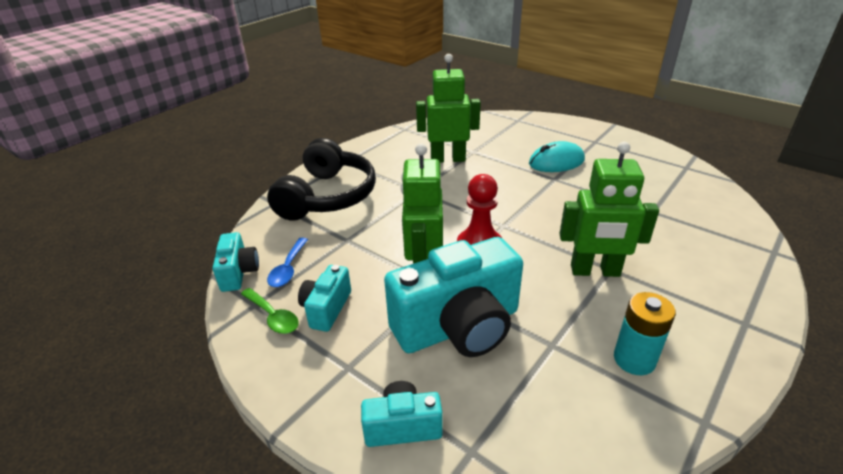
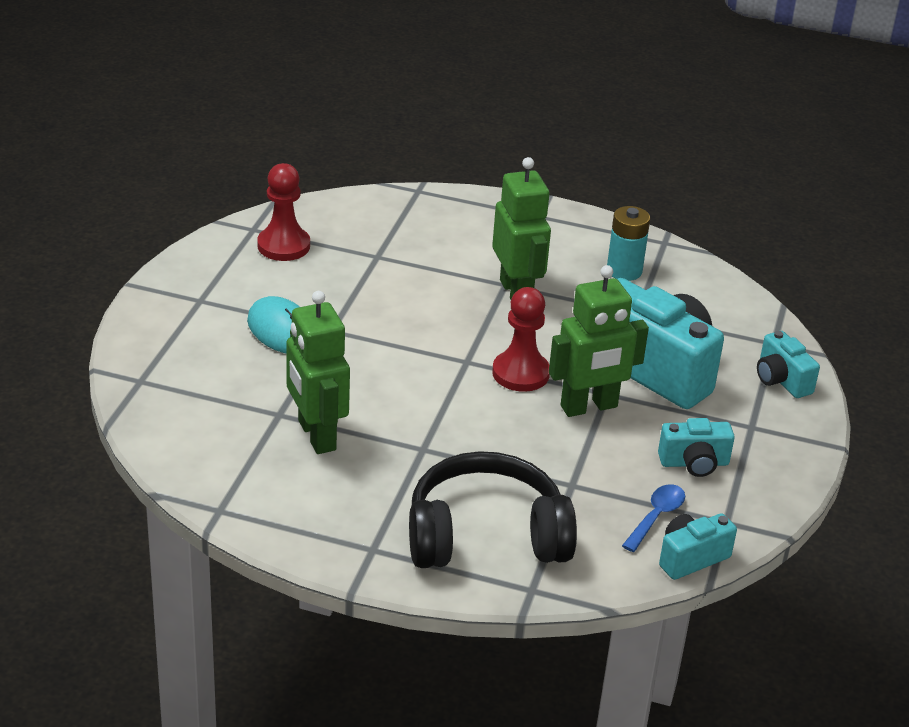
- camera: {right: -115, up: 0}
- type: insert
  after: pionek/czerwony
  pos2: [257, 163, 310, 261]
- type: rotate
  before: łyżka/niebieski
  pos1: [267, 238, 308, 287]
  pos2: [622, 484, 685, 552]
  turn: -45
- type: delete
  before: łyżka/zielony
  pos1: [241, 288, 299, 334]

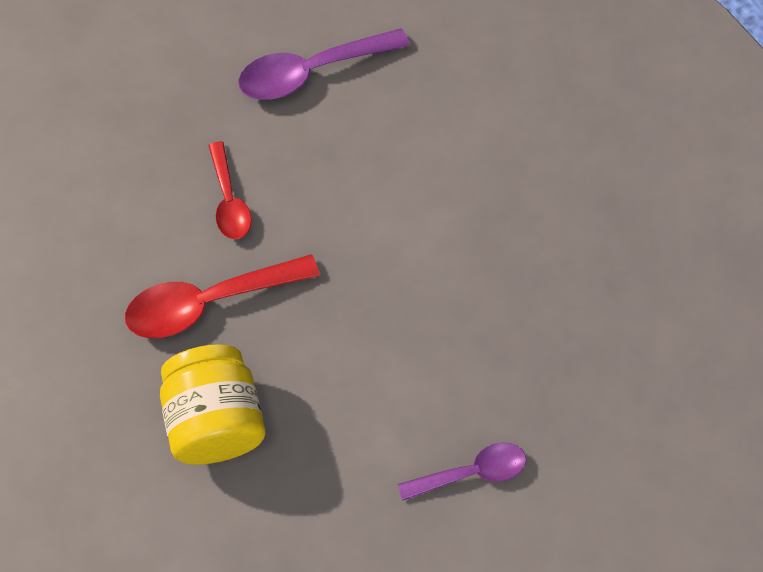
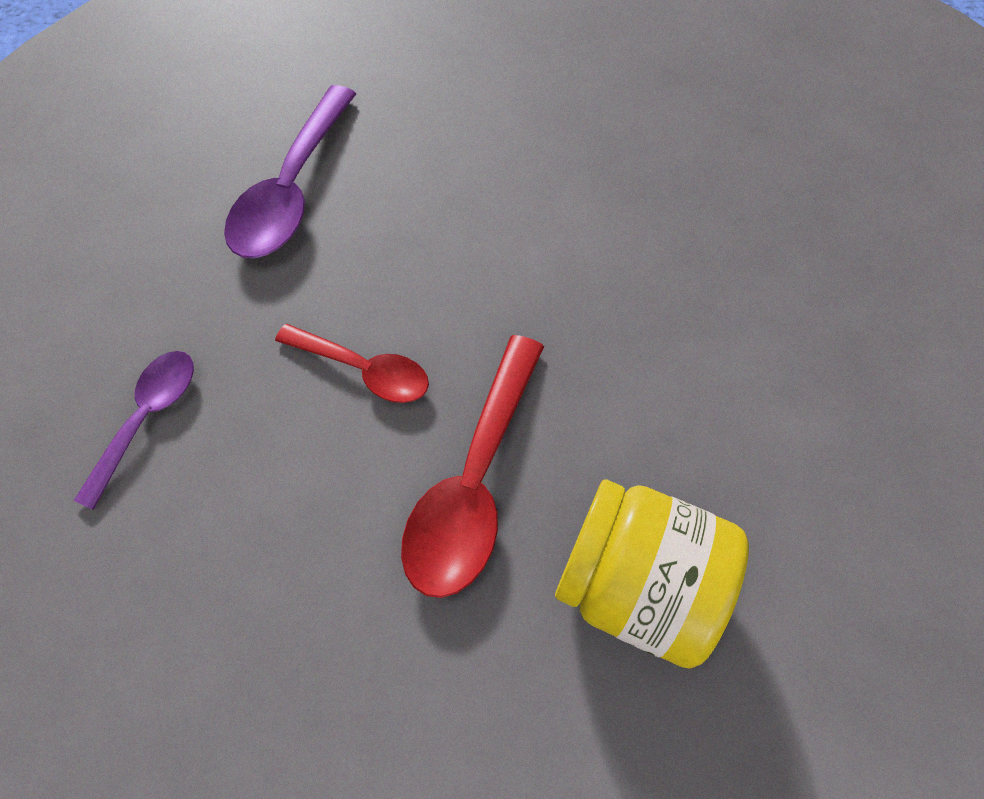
- camera: {right: -50, up: 0}
- type: move
  before: łyżka/fioletowy
  pos1: [398, 443, 526, 501]
  pos2: [74, 351, 194, 510]

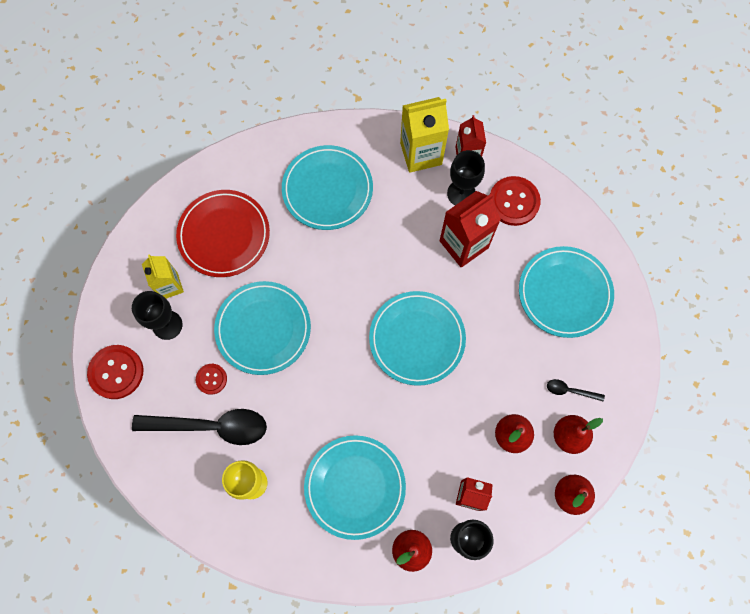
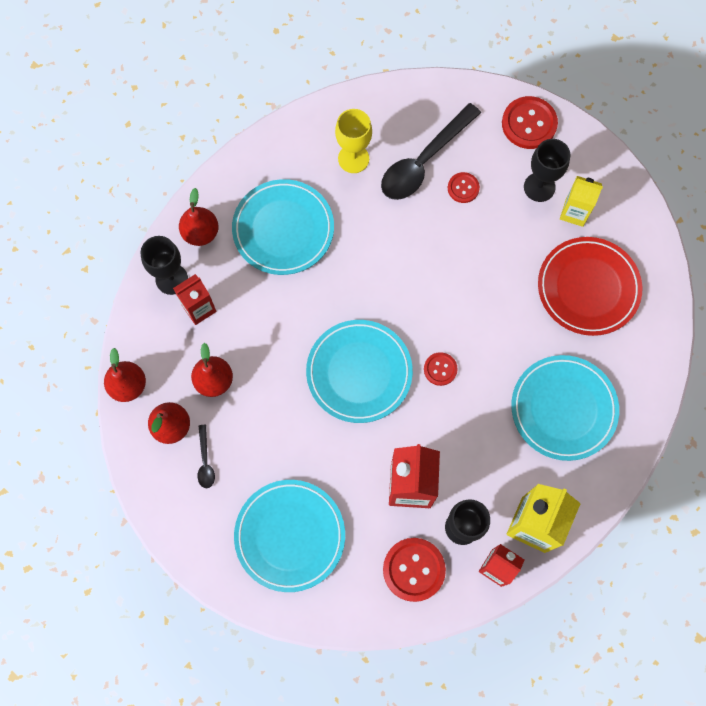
- camera: {right: 130, up: 0}
- type: rotate
  before: łyżka/czarny
  pos1: [547, 379, 605, 402]
  pos2: [198, 425, 215, 488]
  turn: 120
- type: insert
  after: guzik/czerwony
  pos2: [424, 352, 458, 386]
- type: delete
  before: talerz/turkusowy
  pos1: [214, 281, 311, 375]

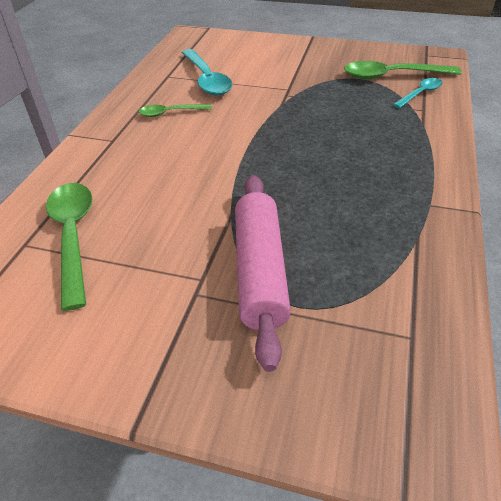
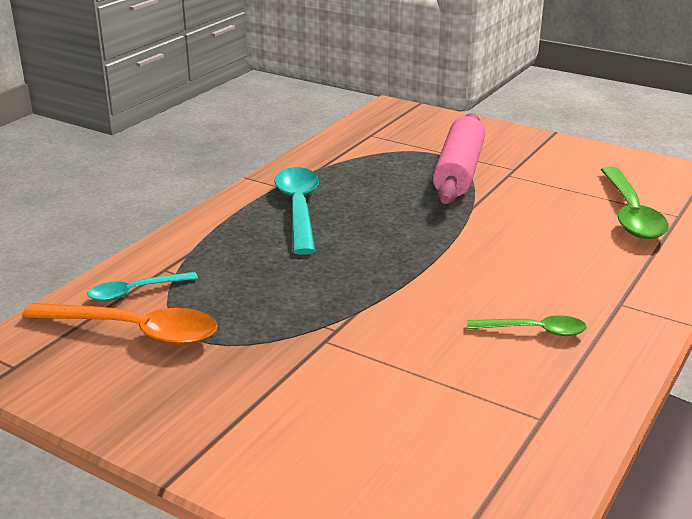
- camera: {right: -165, up: -15}
- type: recolor
  before: łyżka/zielony
  after: łyżka/pomarańczowy
  pos1: [344, 61, 462, 79]
  pos2: [22, 303, 218, 345]
- type: move
  before: łyżka/turkusowy
  pos1: [182, 49, 232, 96]
  pos2: [274, 167, 319, 255]

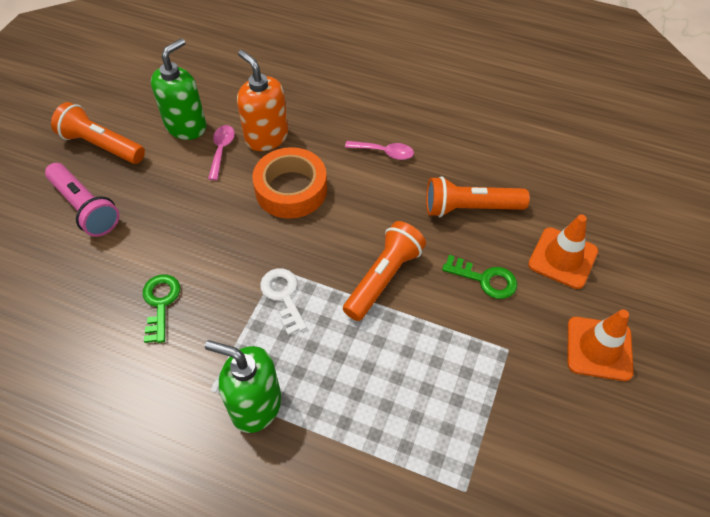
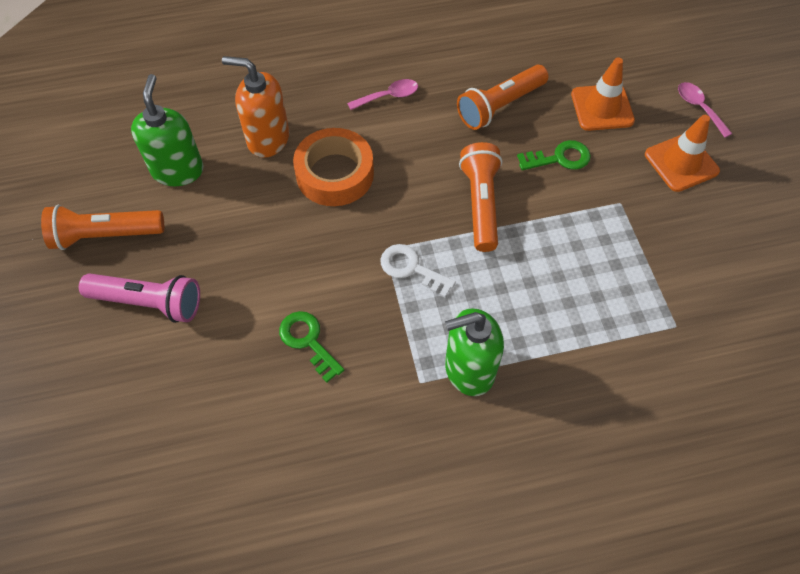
- camera: {right: -35, up: 5}
- type: move
  before: łyżka/różowy
  pos1: [208, 125, 235, 180]
  pos2: [678, 82, 732, 138]

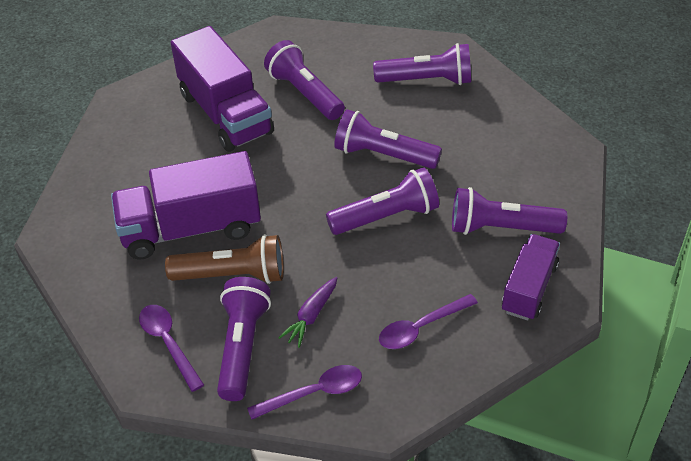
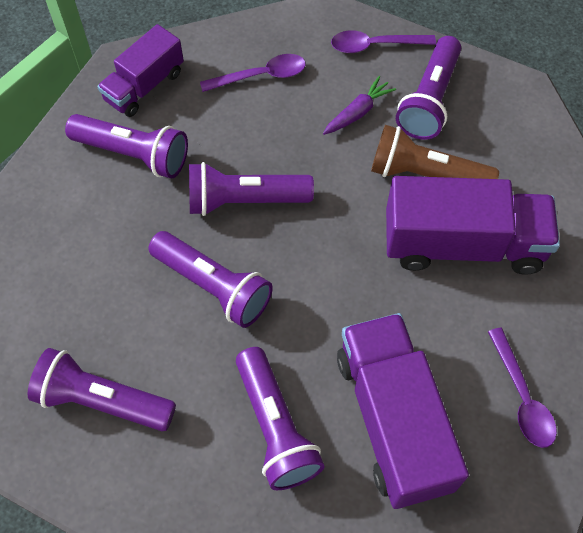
- camera: {right: -165, up: 15}
- type: move
  before: łyżka/fioletowy
  pos1: [139, 305, 204, 392]
  pos2: [488, 327, 557, 448]

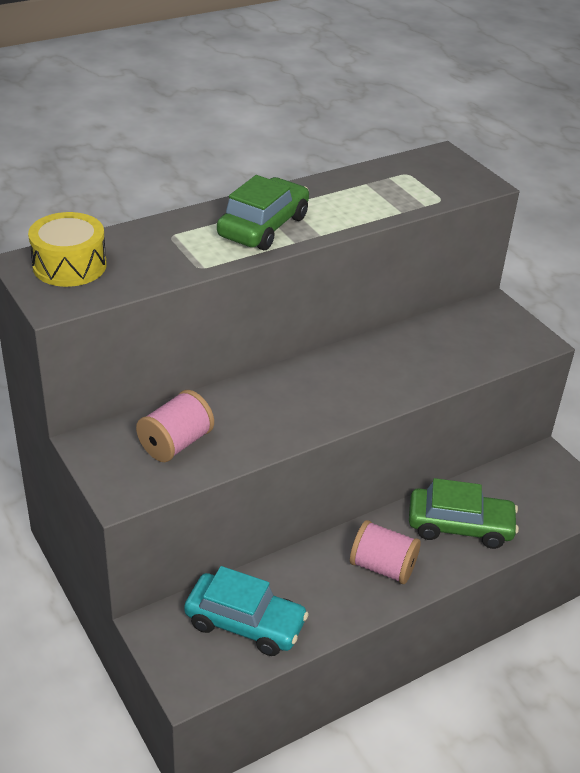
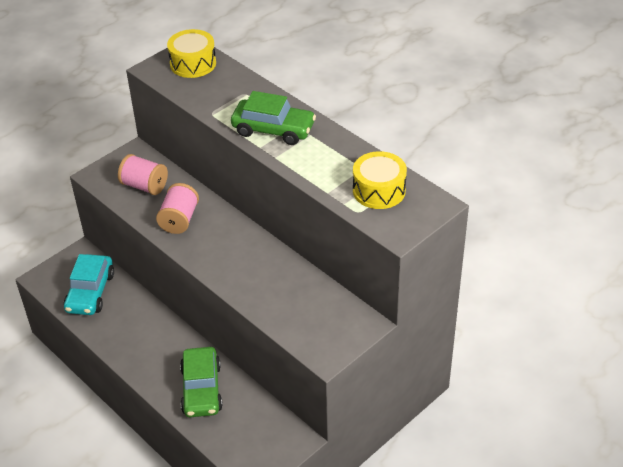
- camera: {right: 80, up: 5}
- type: move
  before: szpulka/różowy
  pos1: [350, 520, 421, 584]
  pos2: [156, 183, 199, 234]
- type: insert
  after: bęben/żółty
  pos2: [353, 151, 407, 209]

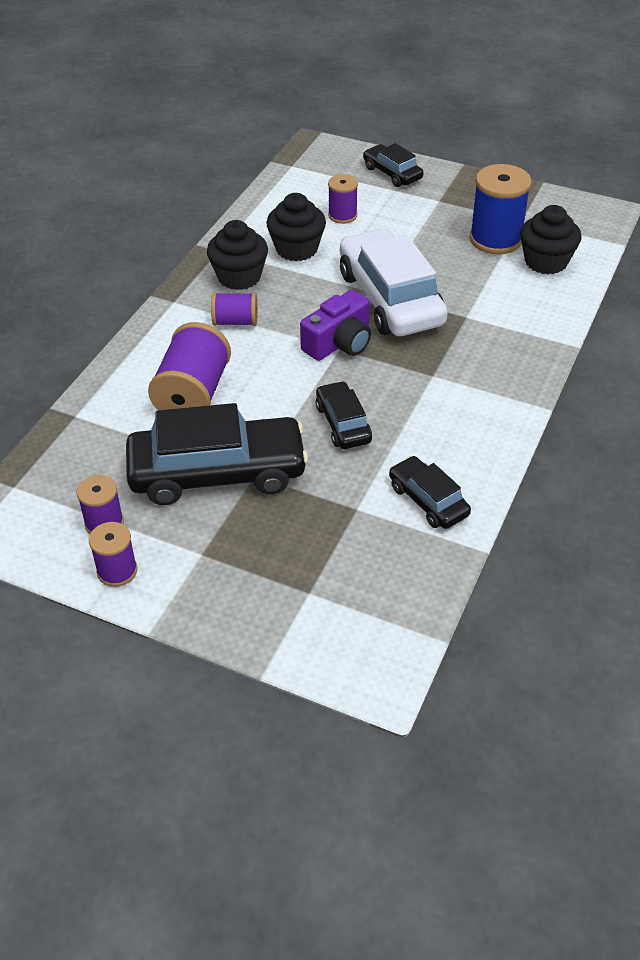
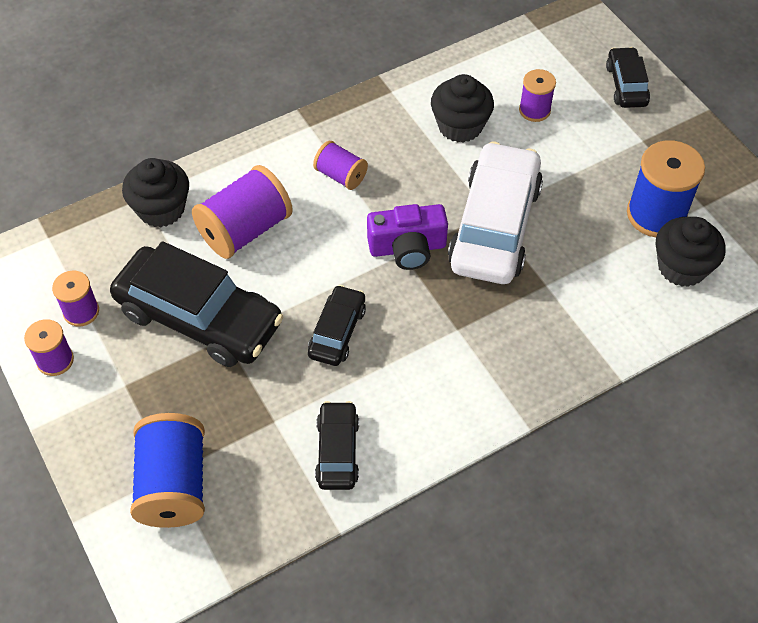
- camera: {right: 35, up: 10}
- type: move
  before: muffinka/czarny
  pos1: [207, 220, 268, 290]
  pos2: [122, 158, 189, 227]
- type: insert
  after: szpulka/niebieski
  pos2: [130, 413, 205, 528]

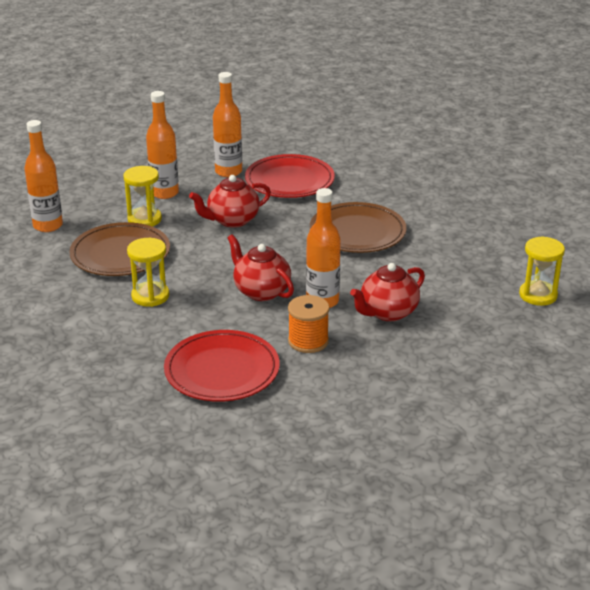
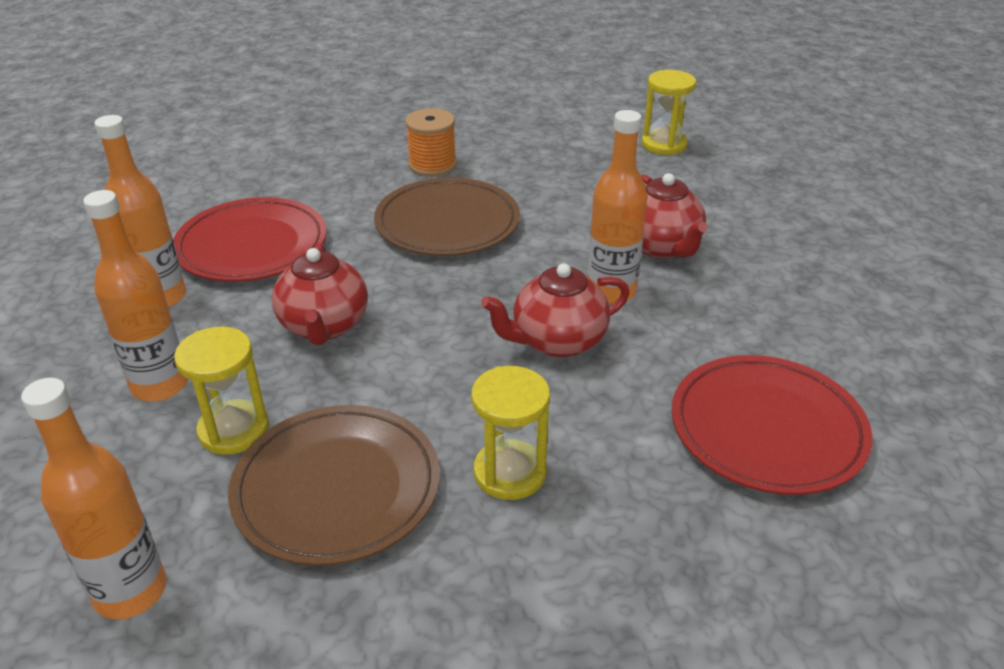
- camera: {right: -70, up: 5}
- type: move
  before: szpulka/pomarańczowy
  pos1: [288, 295, 330, 353]
  pos2: [405, 108, 457, 176]

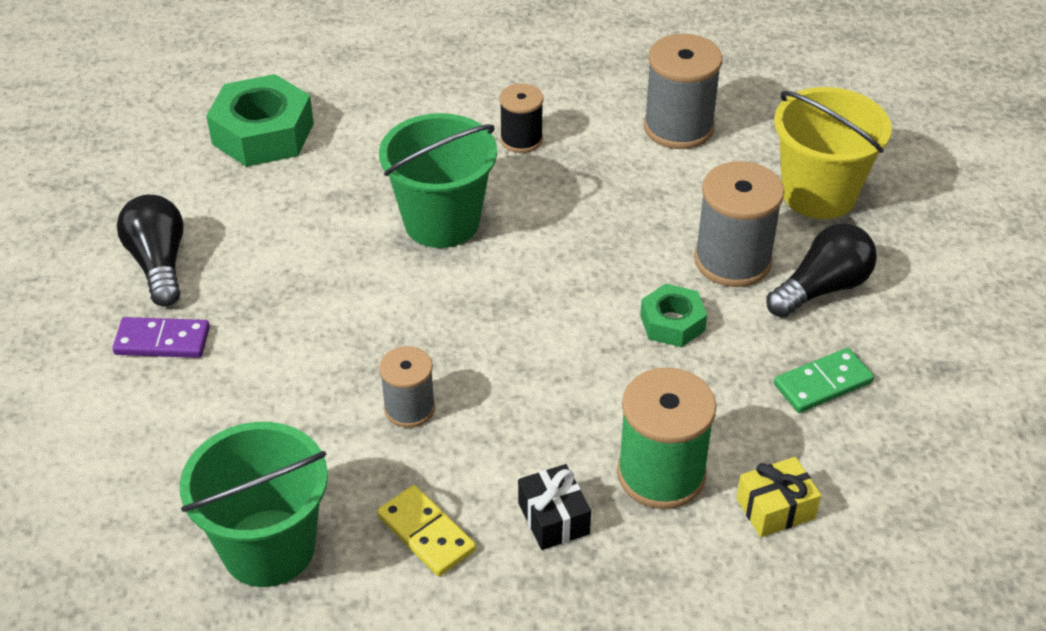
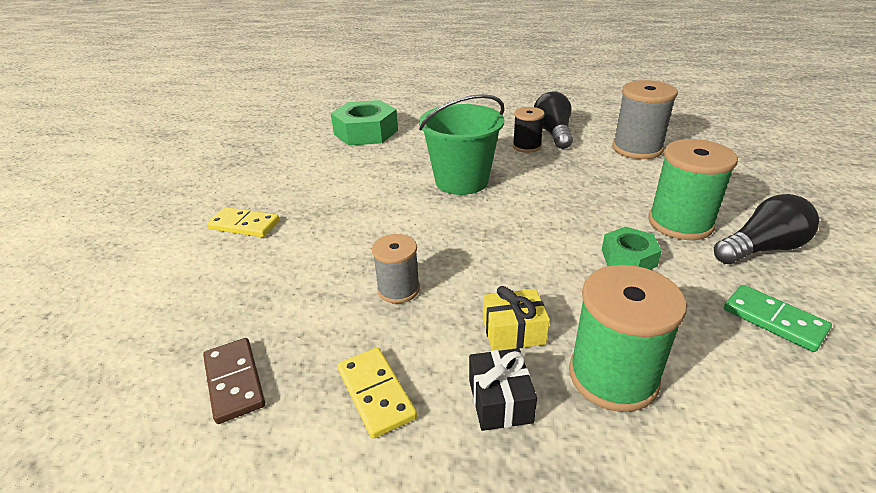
- camera: {right: 15, up: -10}
- type: replace
  before: wiadro/zielony
  after: kostka domina/brązowy
  pos1: [180, 422, 328, 587]
  pos2: [203, 338, 265, 424]
- type: recolor
  before: kostka domina/fioletowy
  after: kostka domina/żółty
  pos1: [112, 317, 210, 358]
  pos2: [207, 207, 280, 237]
- type: move
  before: prezent/żółty
  pos1: [736, 457, 821, 537]
  pos2: [483, 286, 550, 351]
- type: move
  before: żarówka/czarny
  pos1: [117, 195, 184, 307]
  pos2: [534, 92, 573, 149]
- type: recolor
  before: szpulka/szary
  after: szpulka/zielony
  pos1: [694, 161, 784, 287]
  pos2: [648, 139, 738, 240]
- type: rotate
  before: kostka domina/zielony
  pos1: [774, 348, 874, 413]
  pos2: [724, 285, 832, 352]
  turn: 60
- type: delete
  before: wiadro/żółty
  pos1: [774, 87, 892, 219]

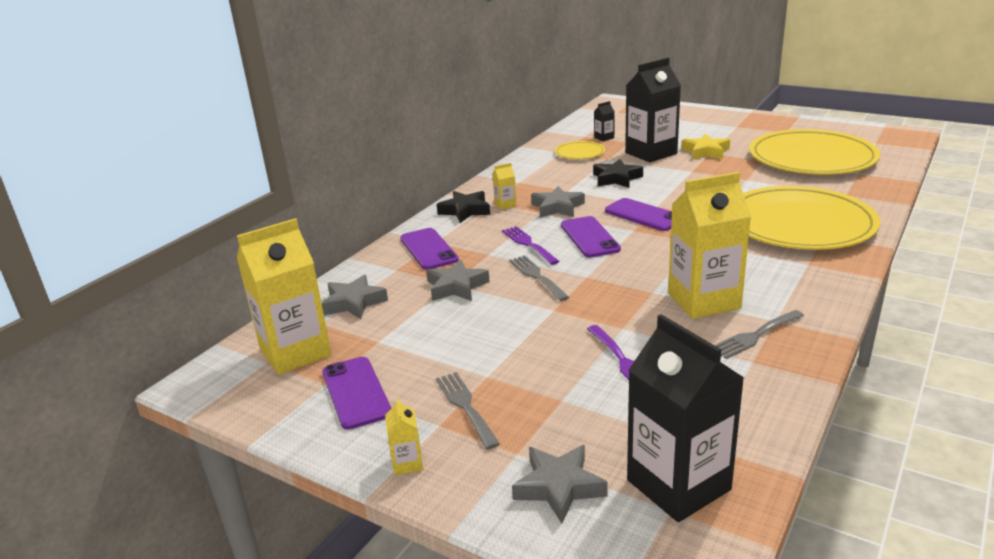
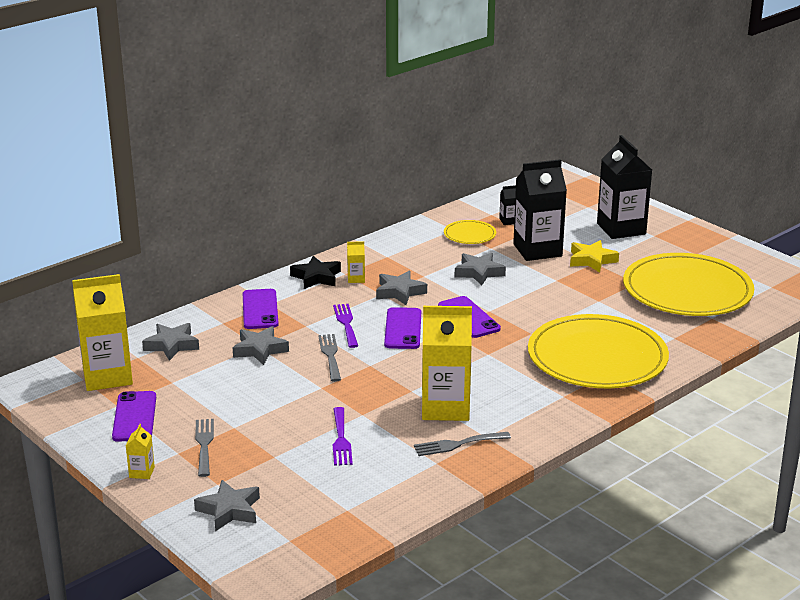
- camera: {right: 15, up: 0}
- type: recolor
  before: gwiazda/czarny
  after: gwiazda/szary
  pos1: [593, 159, 643, 188]
  pos2: [455, 253, 506, 285]
- type: move
  before: karton mleka/czarny
  pos1: [627, 314, 744, 522]
  pos2: [597, 135, 652, 239]

